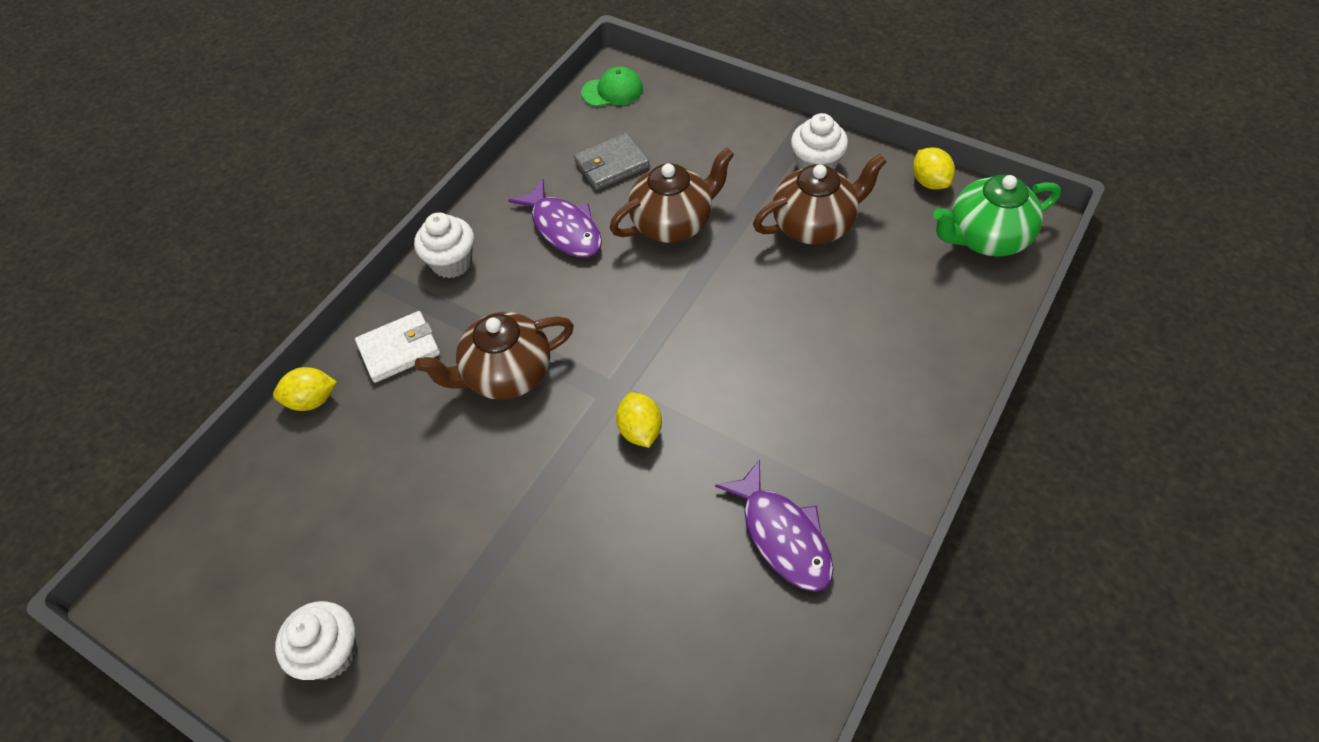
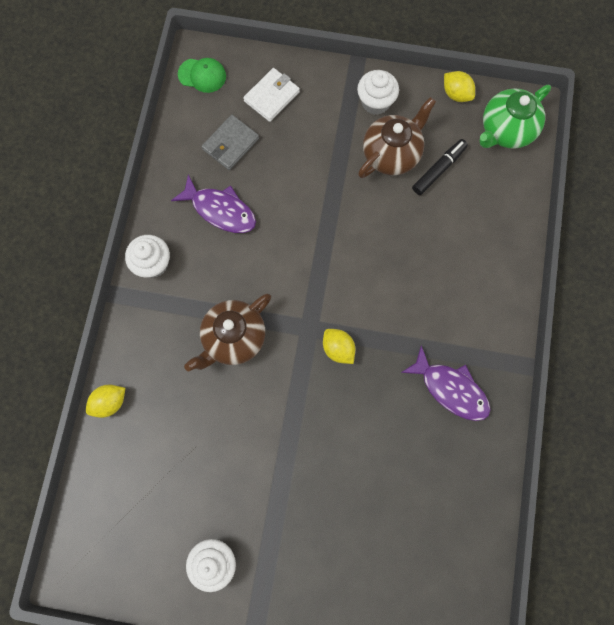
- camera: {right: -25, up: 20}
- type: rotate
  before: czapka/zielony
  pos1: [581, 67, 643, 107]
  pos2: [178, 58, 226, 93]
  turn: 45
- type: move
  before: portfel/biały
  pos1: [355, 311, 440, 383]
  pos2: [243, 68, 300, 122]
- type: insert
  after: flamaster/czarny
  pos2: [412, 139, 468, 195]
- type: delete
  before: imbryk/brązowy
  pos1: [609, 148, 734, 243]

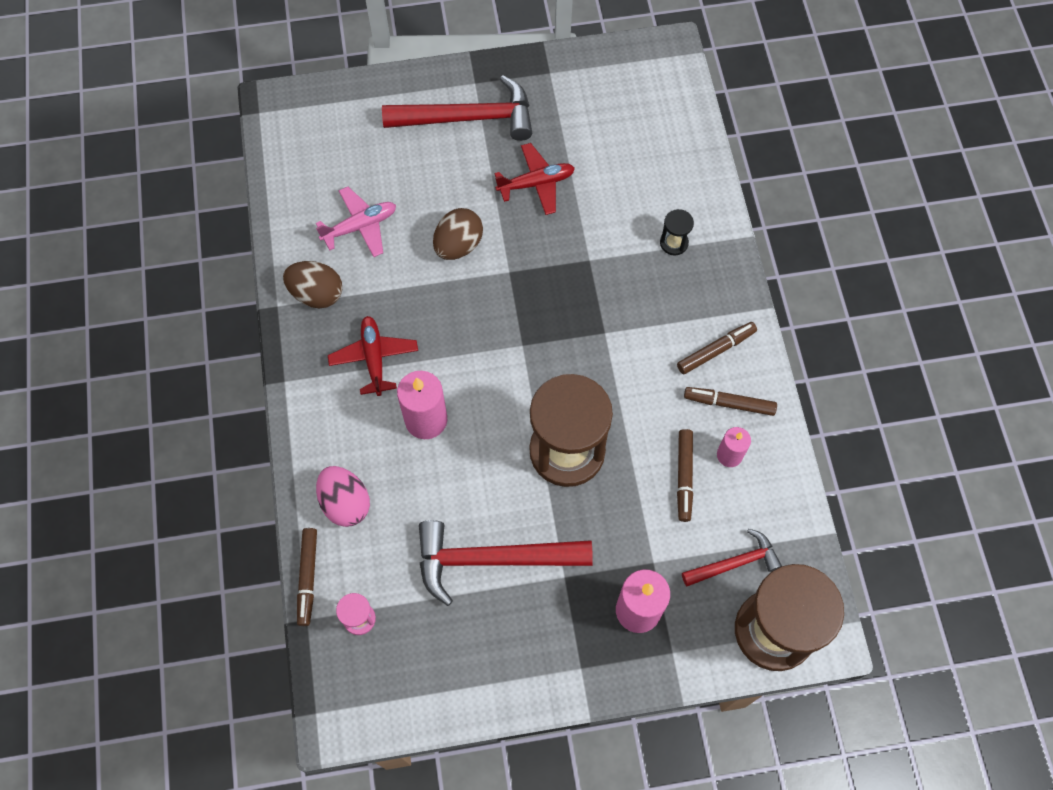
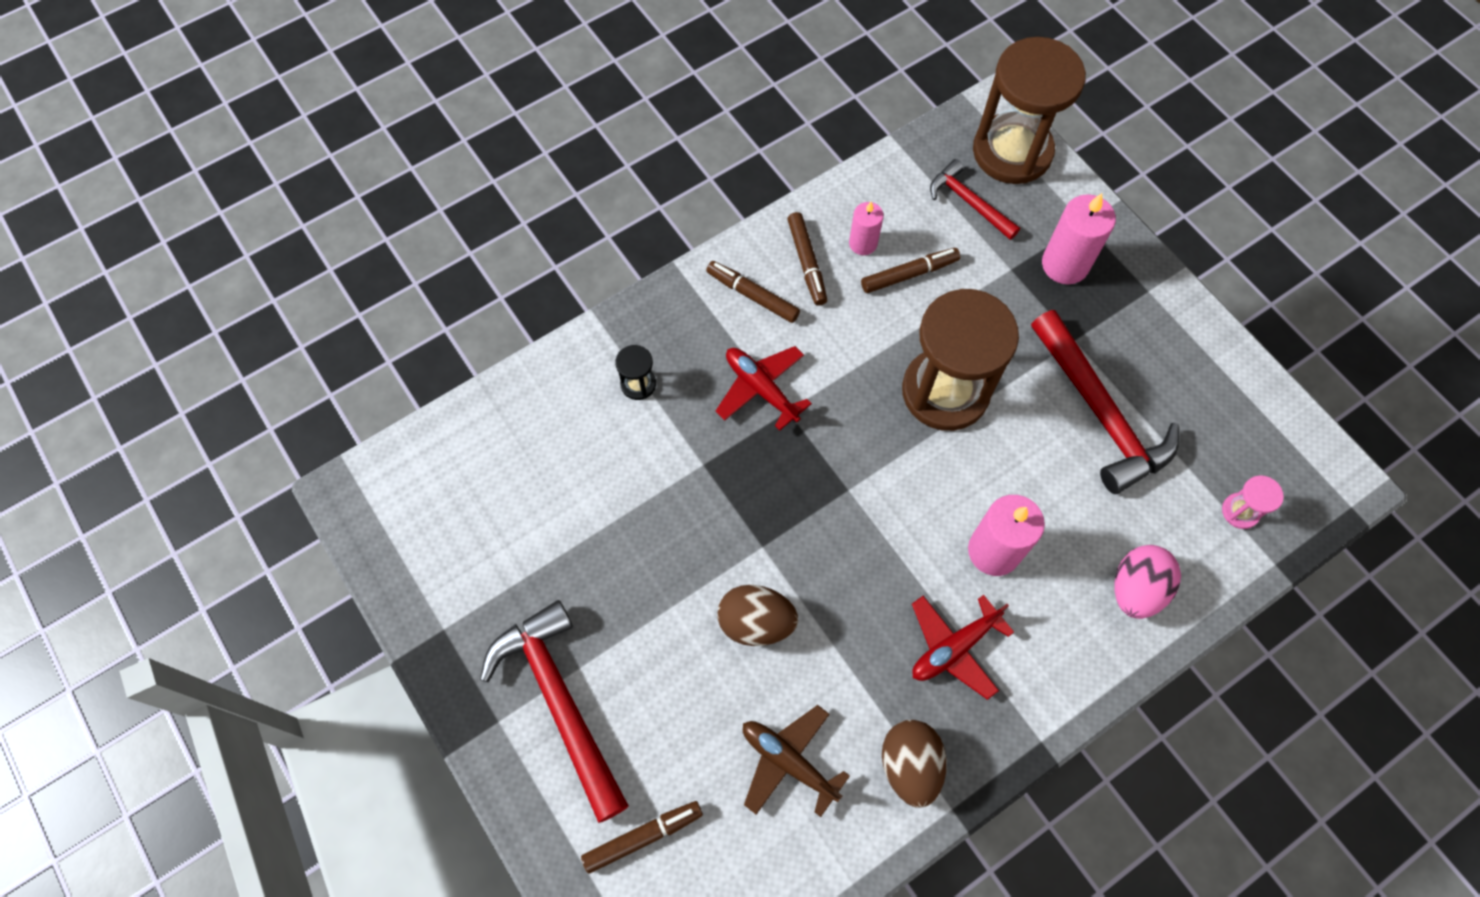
- camera: {right: -115, up: 0}
- type: move
  before: flamaster/brązowy
  pos1: [297, 528, 317, 626]
  pos2: [581, 801, 703, 874]
- type: move
  before: samolot/czerwony
  pos1: [494, 143, 575, 215]
  pos2: [716, 346, 812, 431]
- type: recolor
  before: samolot/różowy
  after: samolot/brązowy
  pos1: [316, 187, 396, 257]
  pos2: [743, 705, 850, 817]

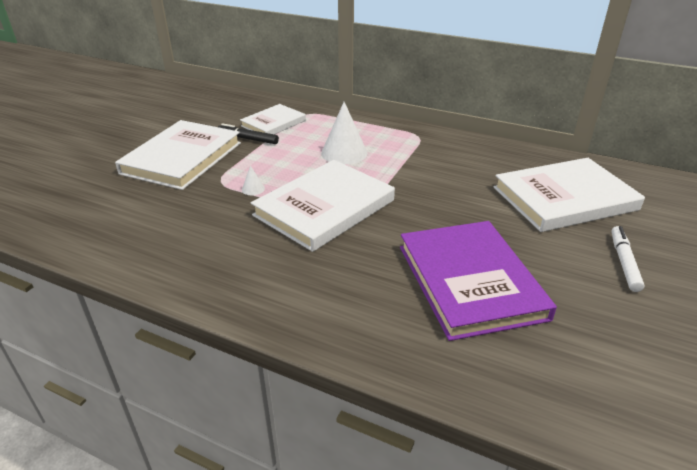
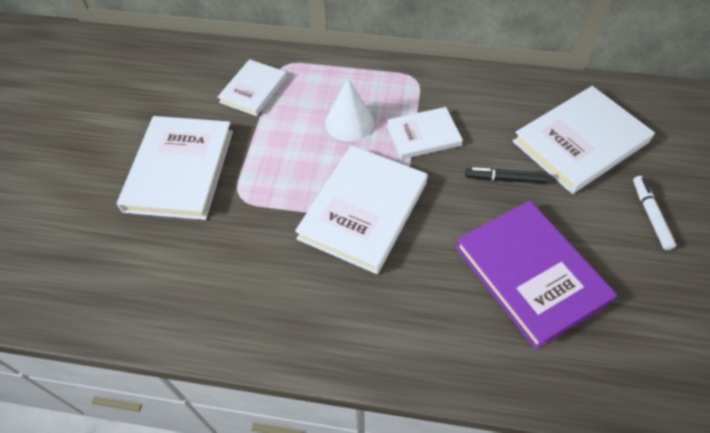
- camera: {right: -15, up: 20}
- type: insert
  after: książka/biały
  pos2: [386, 107, 463, 159]
- type: move
  before: flamaster/czarny
  pos1: [218, 123, 279, 144]
  pos2: [465, 167, 548, 183]
- type: delete
  before: stożek/biały
  pos1: [242, 165, 265, 195]

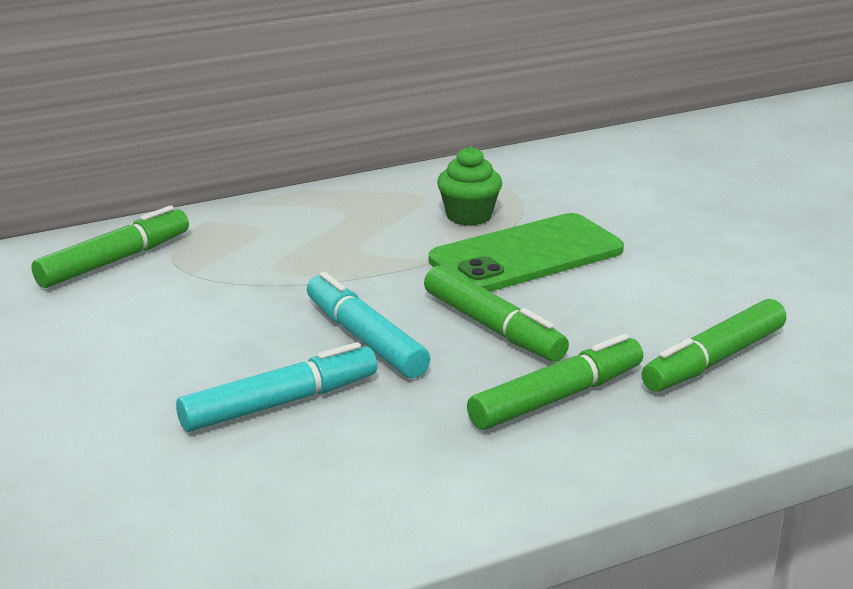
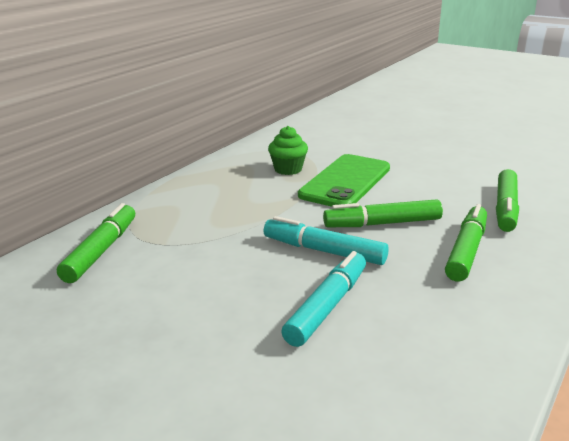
- camera: {right: -30, up: 0}
- type: rotate
  before: flamaster/zielony
  pos1: [424, 265, 569, 362]
  pos2: [323, 199, 443, 227]
  turn: 150

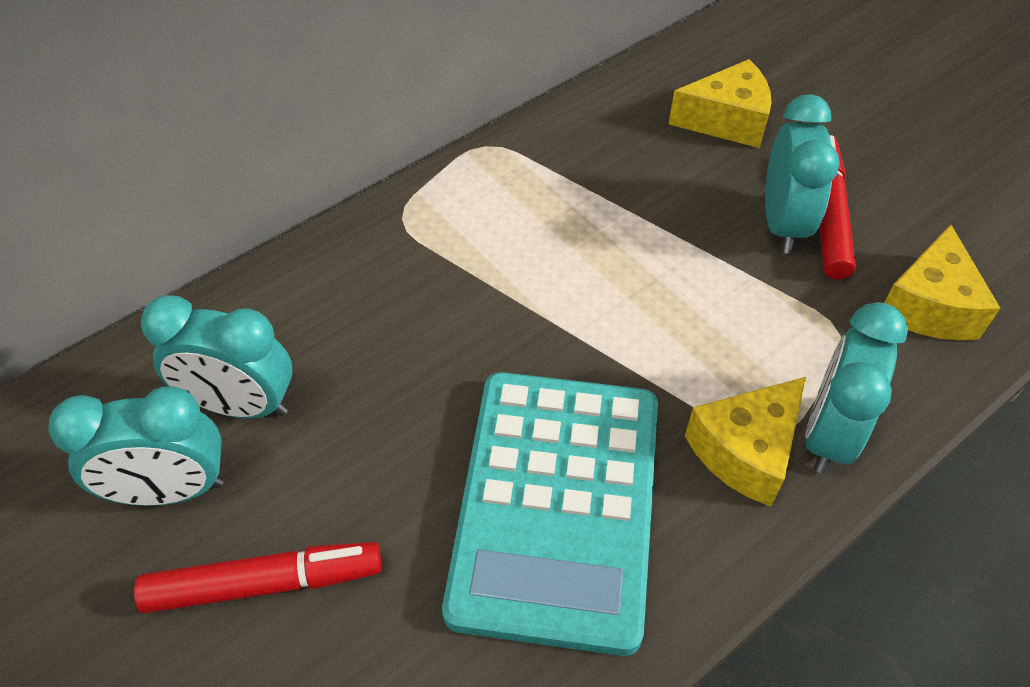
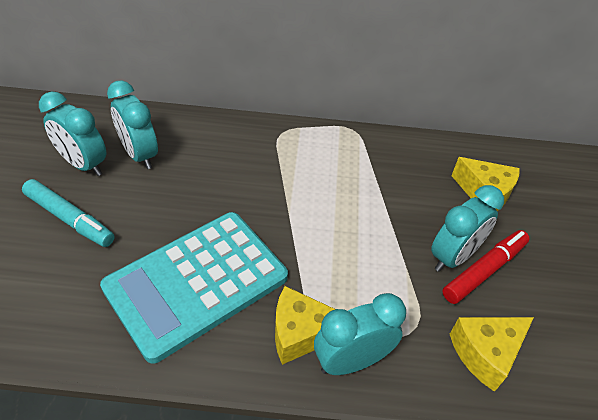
- camera: {right: 40, up: -5}
- type: recolor
  before: flamaster/czerwony
  after: flamaster/turkusowy
  pos1: [134, 542, 381, 614]
  pos2: [22, 179, 115, 247]

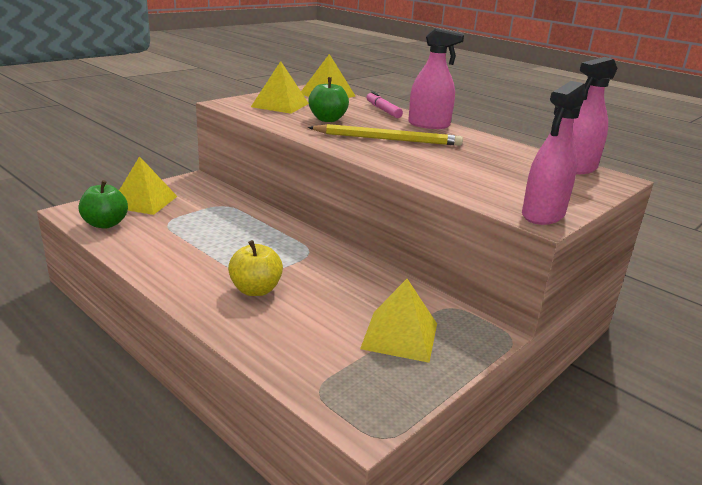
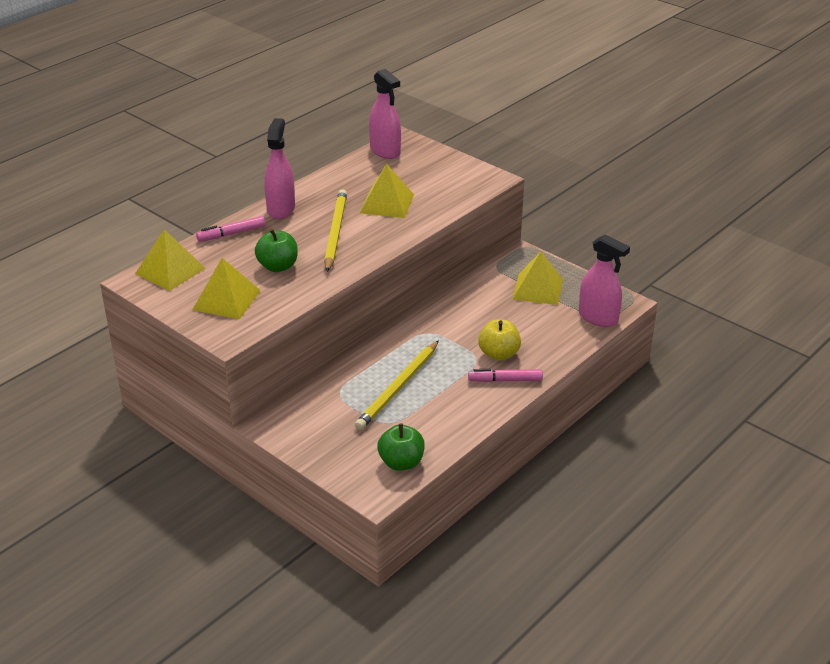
- camera: {right: -90, up: 10}
- type: insert
  after: ołówek/żółty
  pos2: [355, 340, 439, 430]
- type: move
  before: piramida/żółty
  pos1: [119, 156, 178, 215]
  pos2: [360, 164, 414, 218]
- type: insert
  after: flamaster/różowy
  pos2: [468, 369, 543, 382]
- type: move
  before: spryskiwacz/różowy
  pos1: [522, 81, 586, 225]
  pos2: [579, 234, 630, 327]

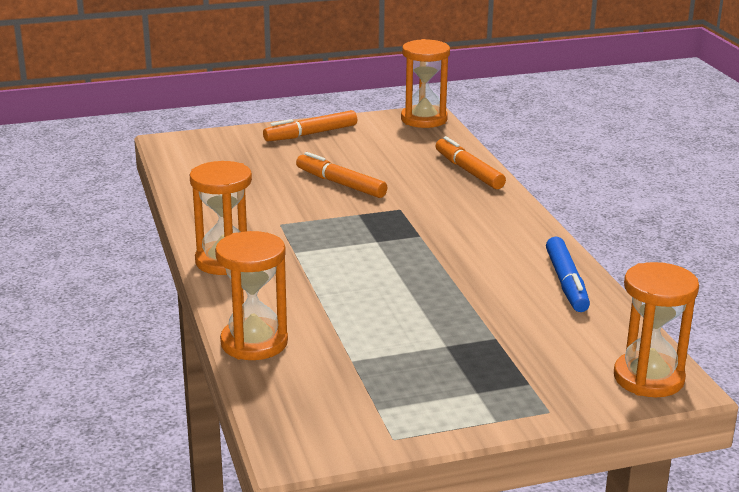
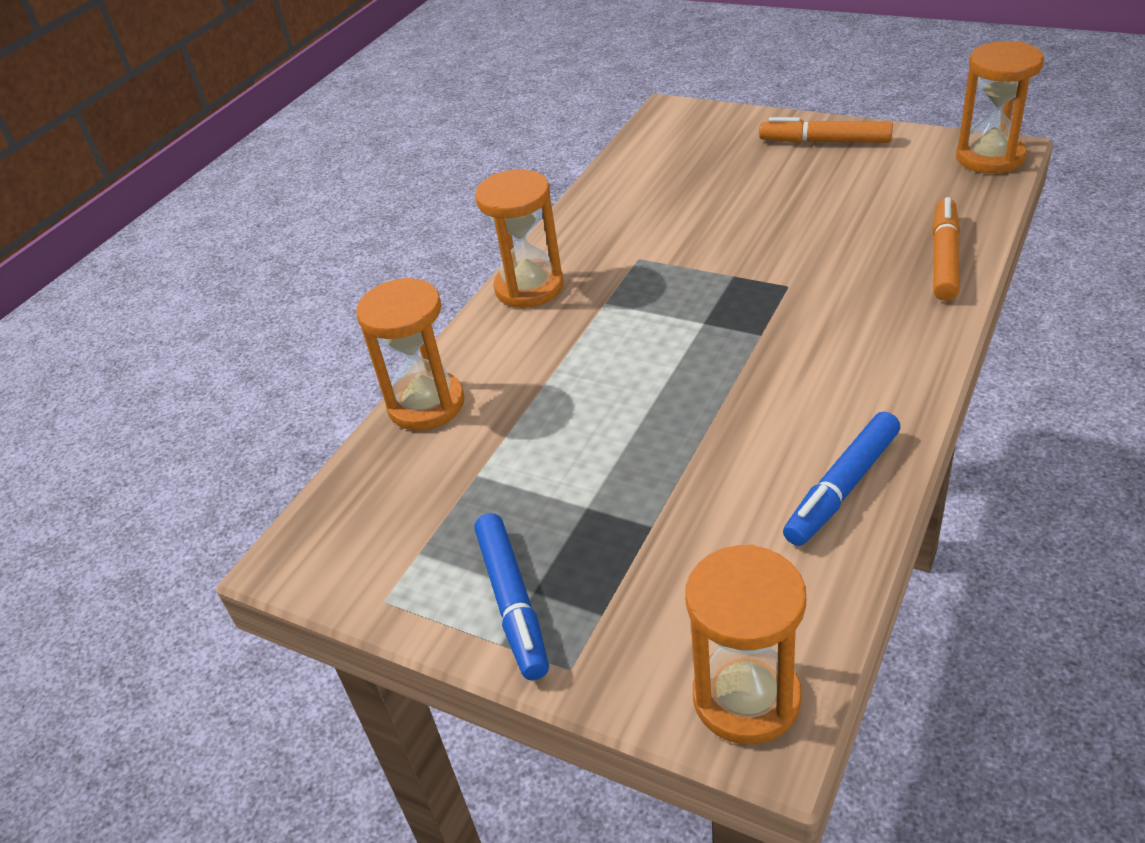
- camera: {right: 50, up: 15}
- type: insert
  after: flamaster/niebieski
  pos2: [474, 513, 549, 680]
- type: delete
  before: flamaster/pomarańczowy
  pos1: [296, 152, 388, 198]

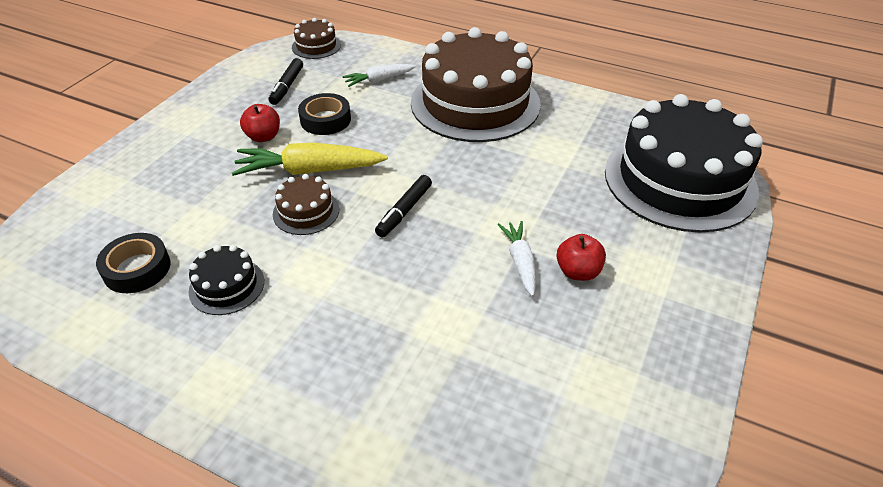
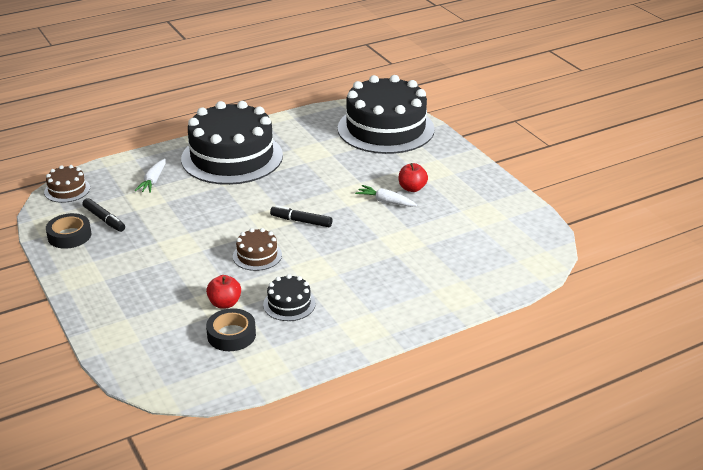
- camera: {right: -55, up: -10}
- type: move
  before: taśma klejąca/czarny
  pos1: [298, 93, 351, 135]
  pos2: [46, 213, 91, 249]
- type: recolor
  before: tort/brązowy
  after: tort/czarny
  pos1: [411, 27, 541, 142]
  pos2: [181, 101, 283, 185]
- type: move
  before: jabłko/czerwony
  pos1: [240, 104, 280, 142]
  pos2: [206, 275, 241, 309]
- type: rotate
  before: flamaster/czarny
  pos1: [375, 175, 432, 238]
  pos2: [270, 205, 332, 227]
  turn: 135
- type: delete
  before: marchewka/żółty
  pos1: [232, 143, 388, 176]

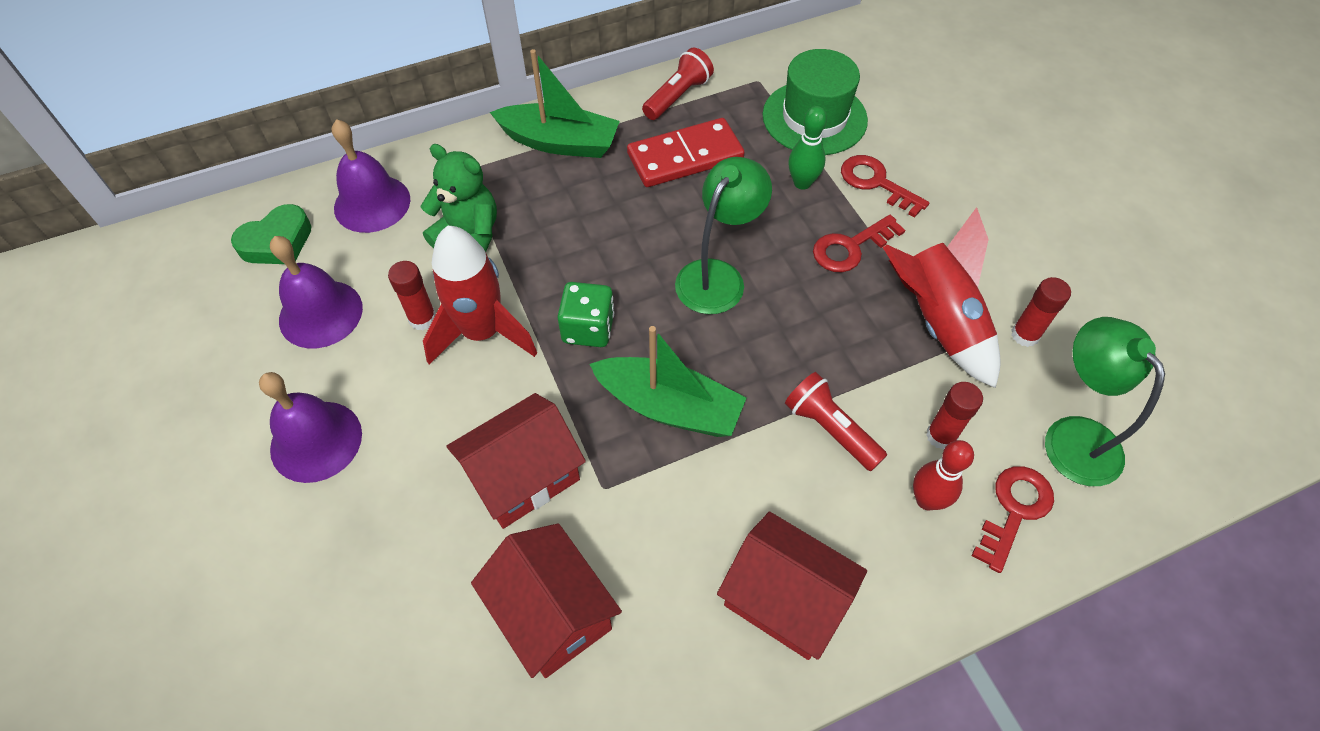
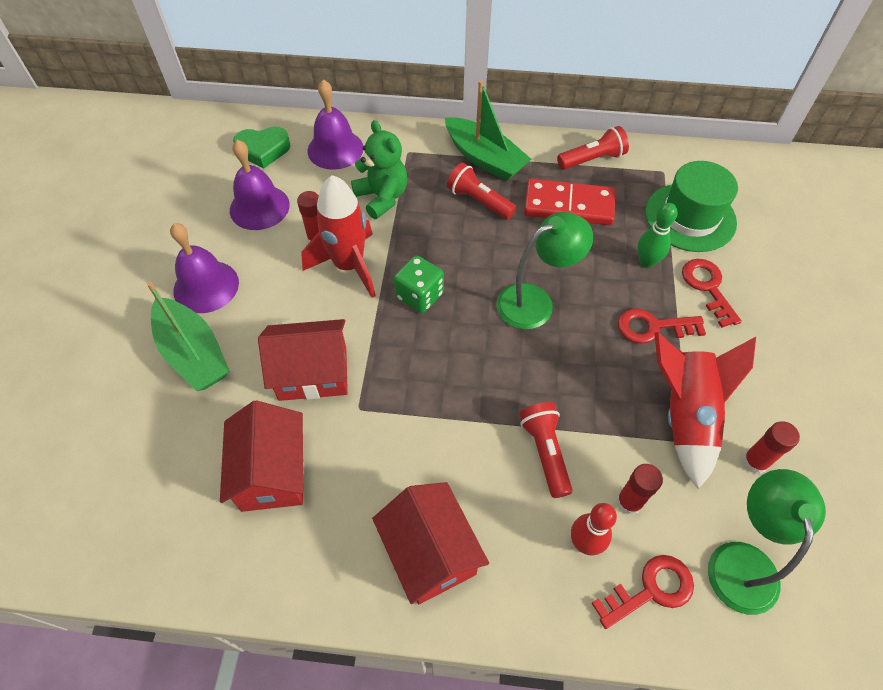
- camera: {right: 30, up: 0}
- type: move
  before: łódka/zielony
  pos1: [589, 326, 746, 437]
  pos2: [147, 282, 230, 391]
- type: insert
  after: latarka/czerwony
  pos2: [447, 163, 517, 220]

